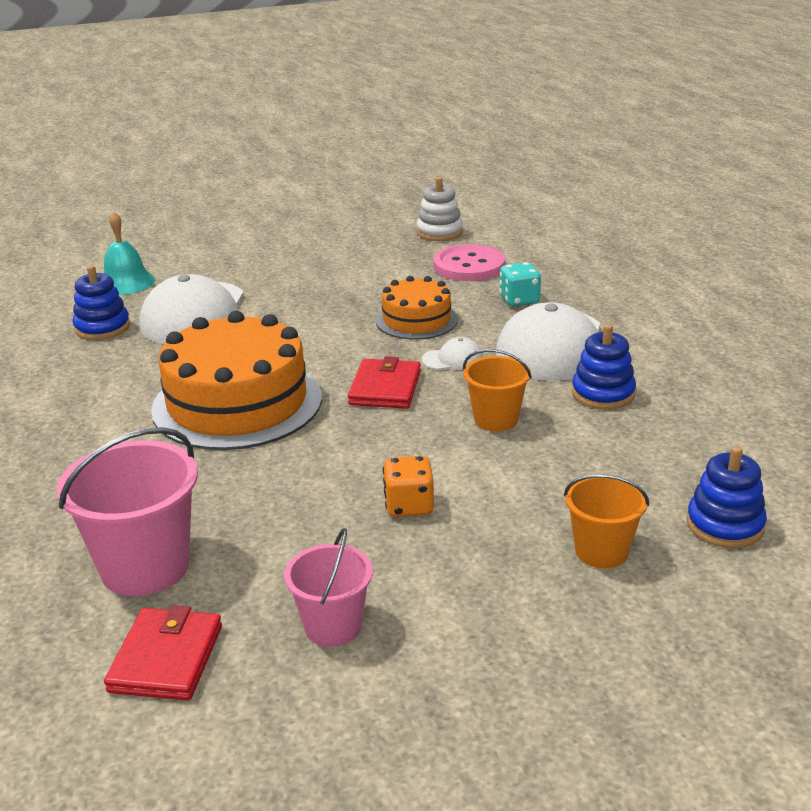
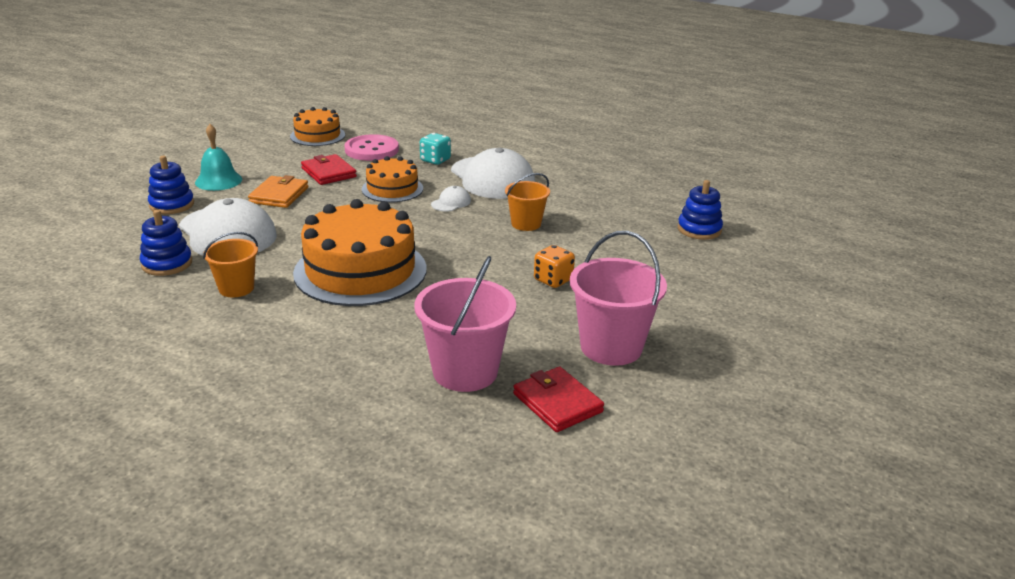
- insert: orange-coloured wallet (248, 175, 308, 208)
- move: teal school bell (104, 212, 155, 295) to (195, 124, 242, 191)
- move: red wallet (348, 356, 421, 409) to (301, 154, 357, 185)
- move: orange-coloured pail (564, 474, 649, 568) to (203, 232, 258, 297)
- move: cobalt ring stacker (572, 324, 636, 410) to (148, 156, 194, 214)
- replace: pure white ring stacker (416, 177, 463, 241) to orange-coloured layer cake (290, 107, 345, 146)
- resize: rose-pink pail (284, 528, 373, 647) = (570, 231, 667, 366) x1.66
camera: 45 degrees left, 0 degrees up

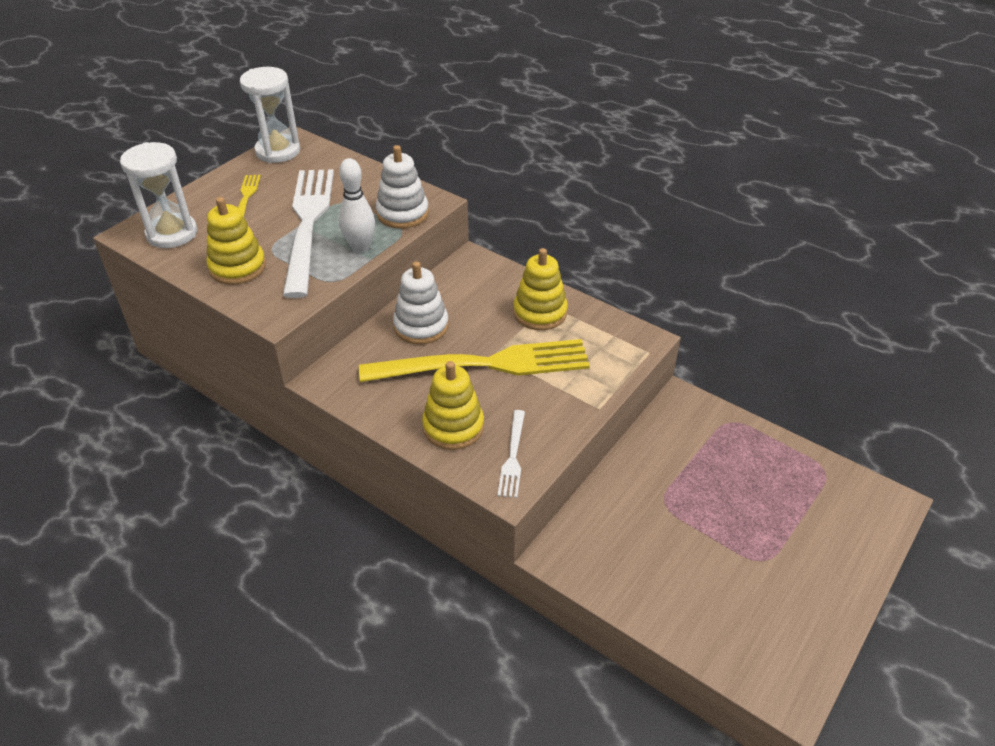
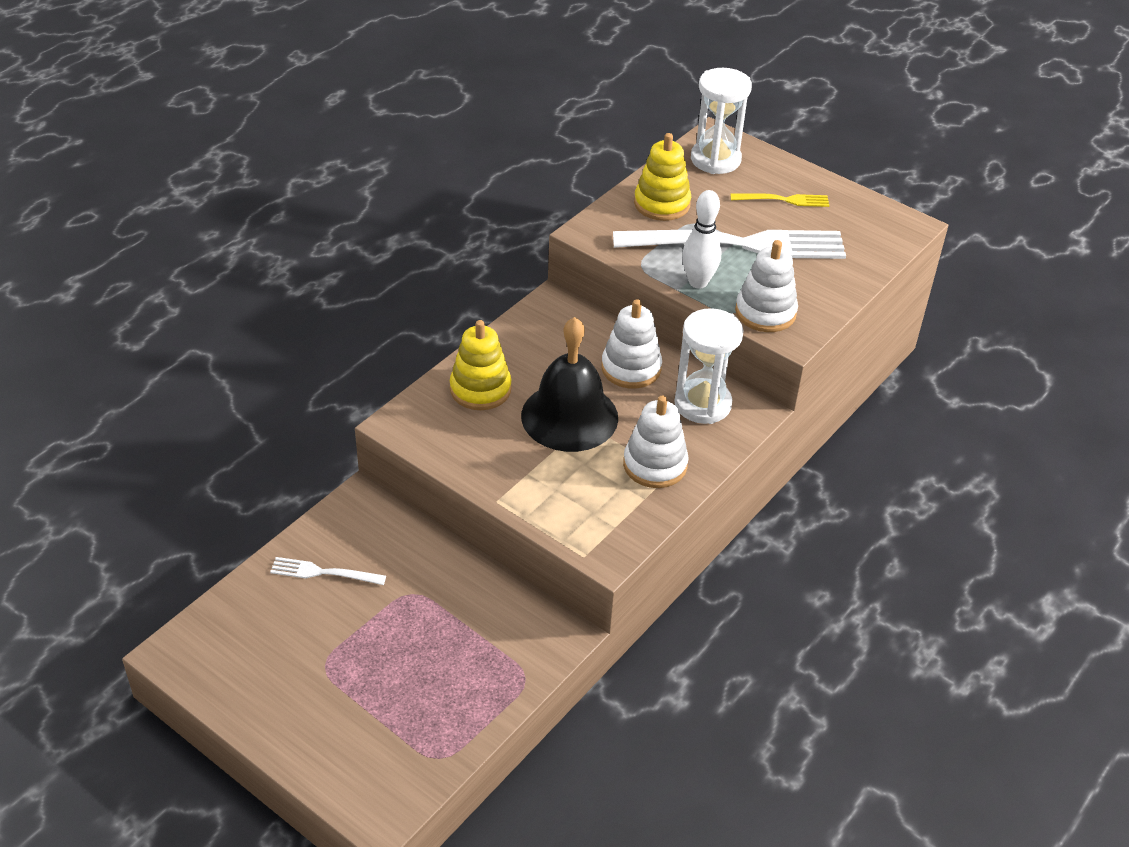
- move: pure white sand timer (240, 67, 300, 163) to (674, 308, 744, 424)
- move: pure white fork (498, 410, 525, 498) to (270, 557, 386, 585)
- replace: yellow fork (359, 339, 590, 382) to black school bell (521, 317, 618, 452)
- recolor: yellow ring stacker (513, 248, 568, 330) to pure white ring stacker (623, 396, 689, 488)
camera: 90 degrees right, 0 degrees up

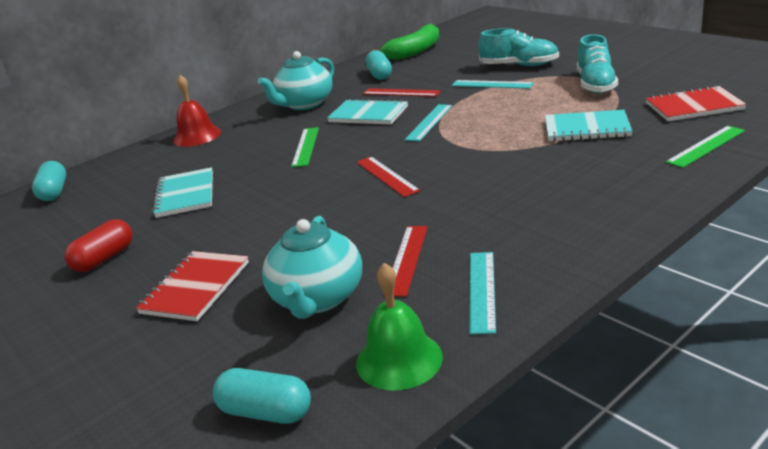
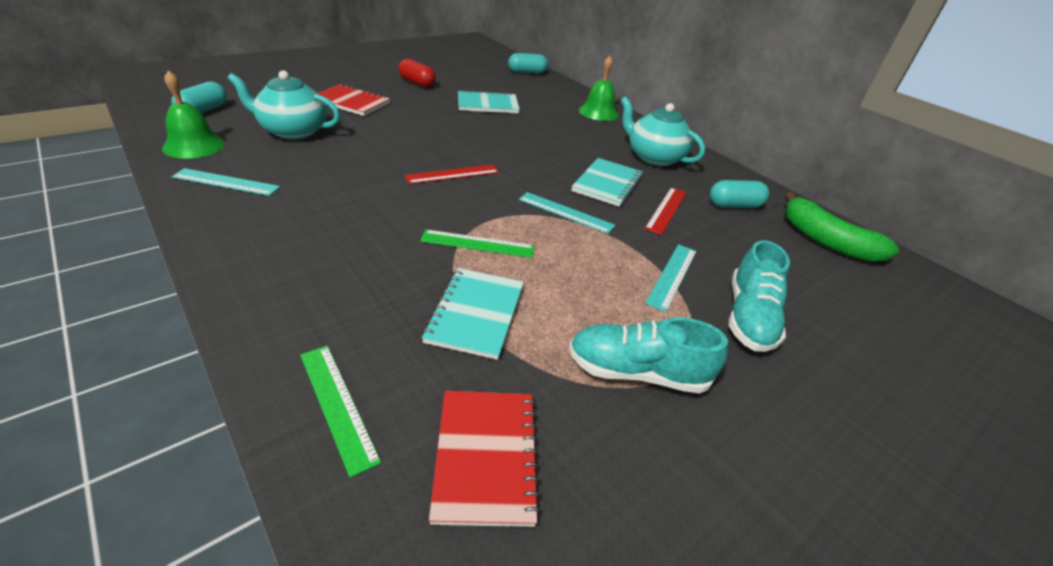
- delete: red ruler (383, 226, 428, 297)
- move: leaf-green ruler (291, 127, 319, 167) to (420, 230, 534, 258)
- recolor: red school bell (173, 75, 221, 147) to leaf-green school bell (579, 56, 619, 121)
camera: 85 degrees right, 10 degrees up

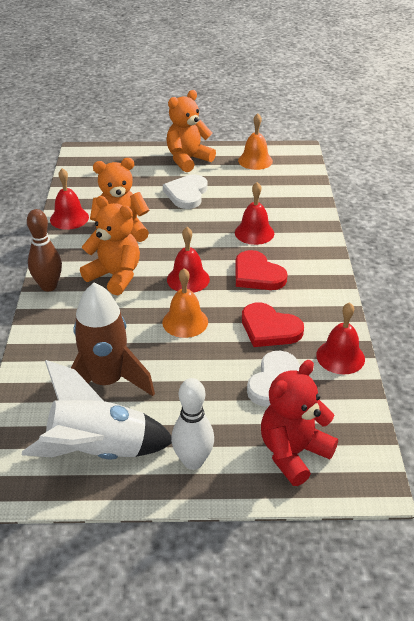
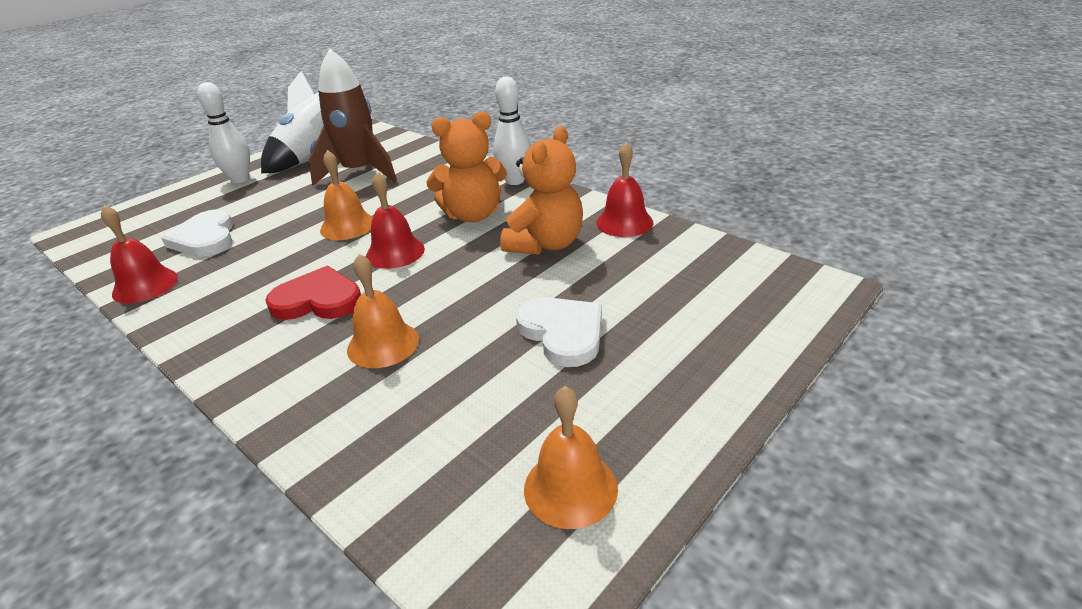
- delete: orange-coloured teddy bear (167, 90, 216, 172)
- delete: red heart (242, 302, 304, 347)
- delete: red teddy bear (261, 360, 338, 486)
- recolor: russet bowling pin (27, 209, 62, 292) to pure white bowling pin (493, 76, 531, 185)
- recolor: red school bell (235, 182, 274, 245) to orange-coloured school bell (347, 254, 419, 368)
camera: 135 degrees right, 5 degrees down

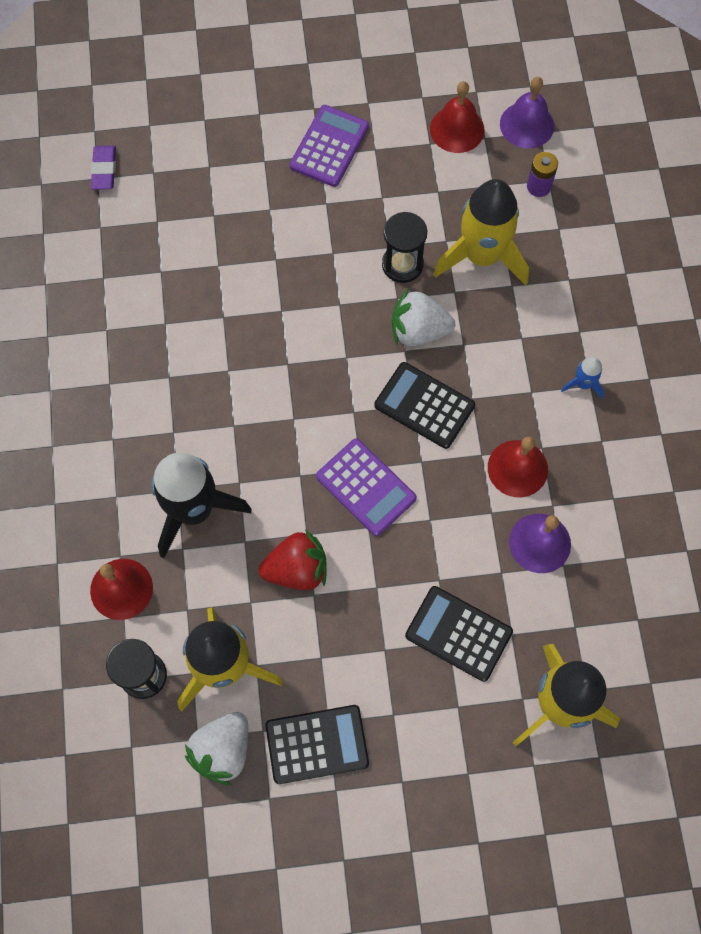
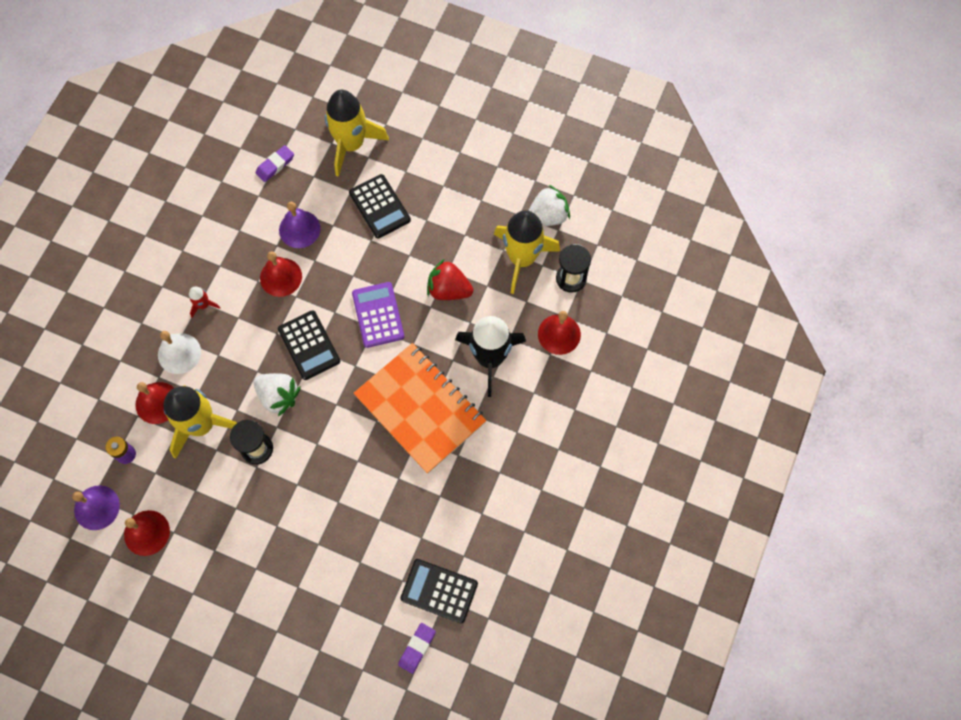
- delete: purple calculator (290, 105, 369, 187)
- insert: red school bell (135, 382, 174, 424)
- insert: pure white school bell (158, 331, 201, 374)
- insert: purple gum eraser (256, 145, 294, 182)
- insert: orange-coloured notebook (353, 343, 487, 474)
- move: black calculator (266, 705, 369, 784) to (400, 559, 478, 624)
- recolor: cobalt toy rocket (561, 357, 604, 399) to red toy rocket (189, 287, 220, 317)
camera: 150 degrees left, 0 degrees up

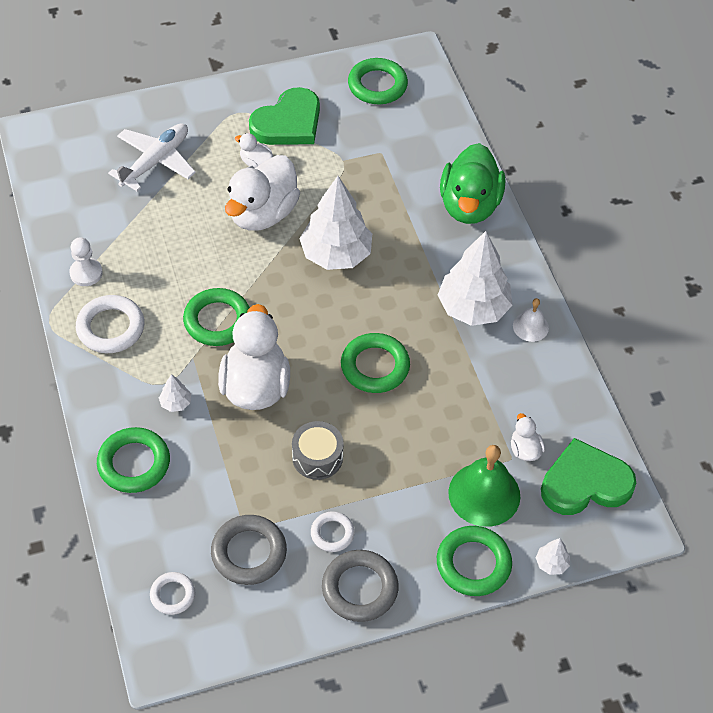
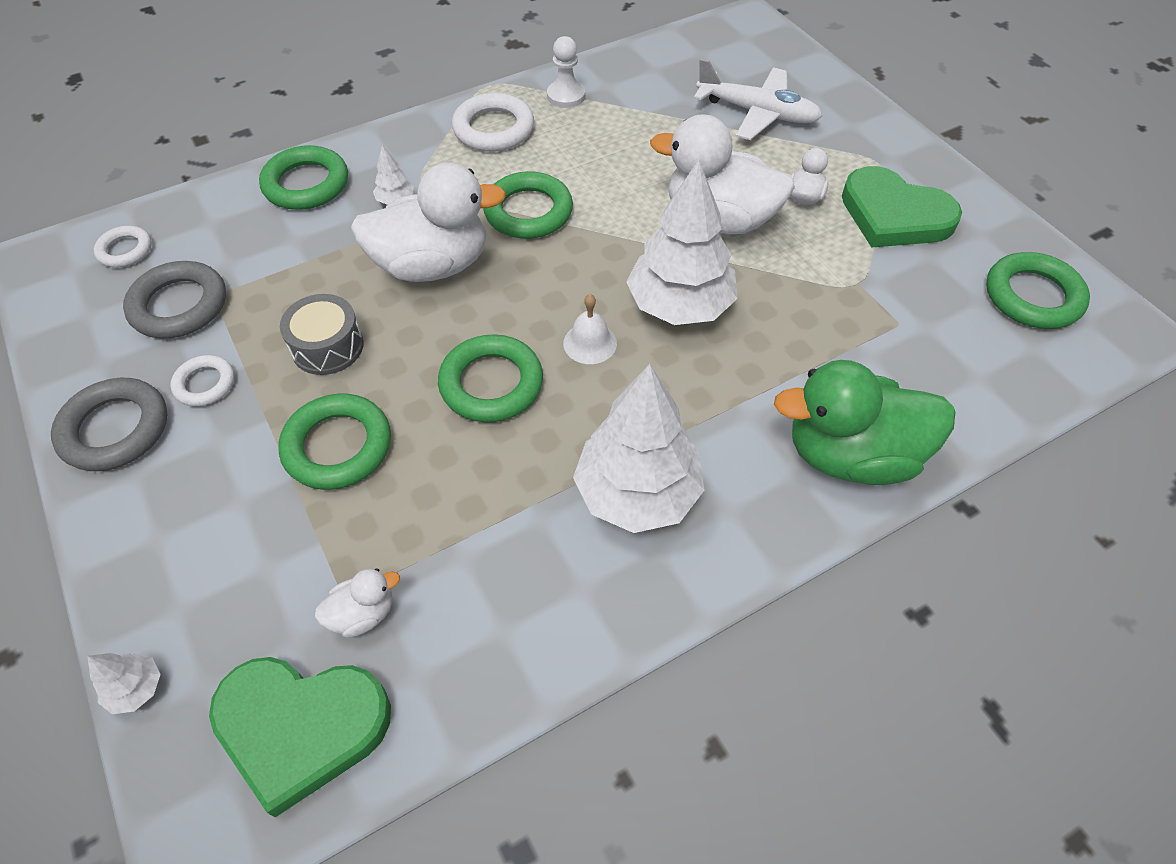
- delete: leaf-green school bell (448, 445, 520, 527)
- move: leaf-green hoop (437, 526, 512, 596) to (279, 394, 391, 490)
- move: pure white school bell (513, 298, 549, 342) to (563, 294, 617, 364)
- rotate: leaf-green heart (541, 438, 636, 515) = (209, 657, 391, 818) 120 degrees clockwise
camera: 80 degrees right, 0 degrees up

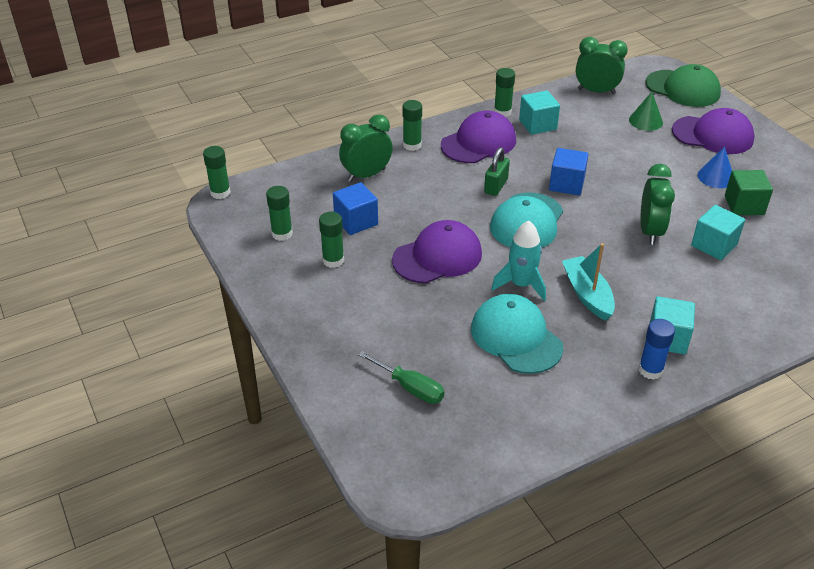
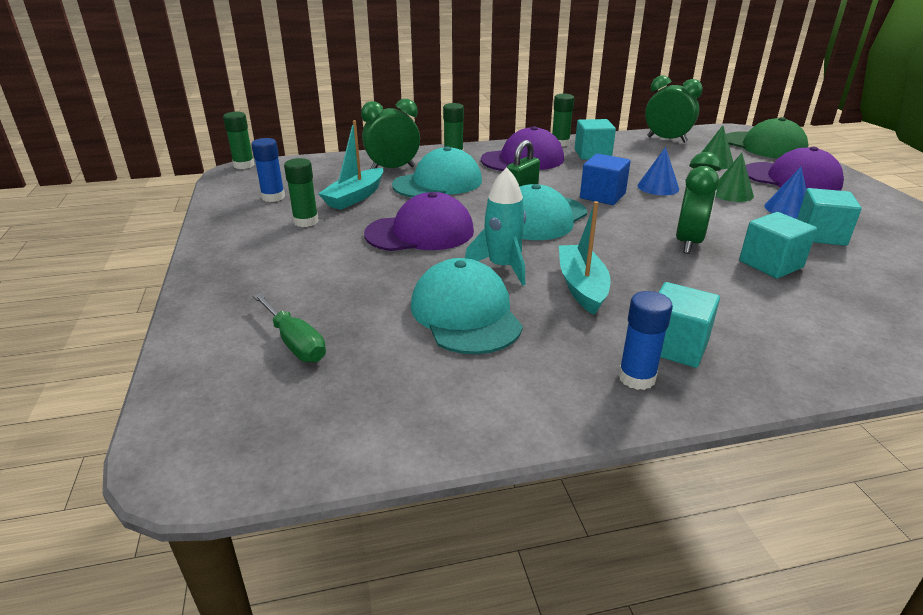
- insert: teal baseball cap (392, 146, 482, 198)
- insert: cobalt solid cone (637, 147, 679, 195)
- insert: leaf-green solid cone (715, 153, 754, 202)
- replace: cobalt block (333, 182, 378, 235) to teal toy boat (318, 120, 383, 210)
- recolor: leaf-green stick of glue (266, 186, 293, 241) to cobalt stick of glue (251, 138, 285, 202)
- recolor: leaf-green block (725, 170, 773, 215) to teal block (797, 188, 862, 246)
camera: 15 degrees right, 10 degrees down

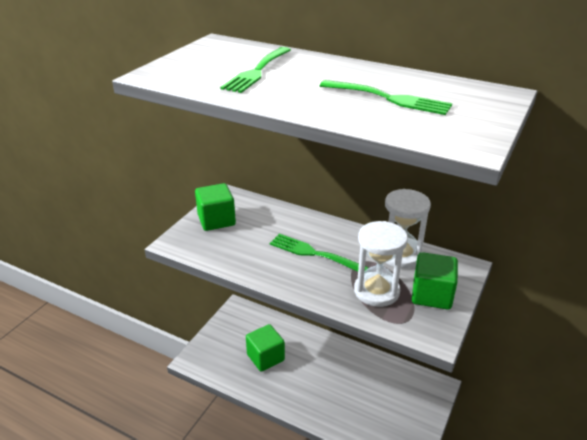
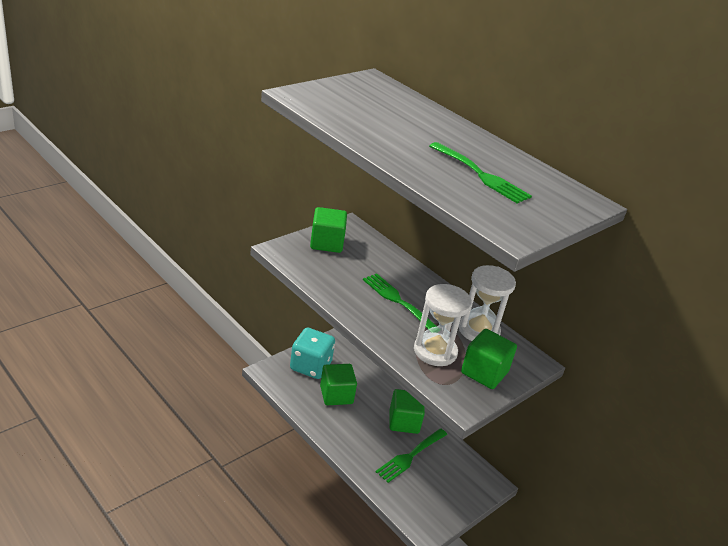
- insert: teal game die (290, 328, 335, 379)
- insert: leaf-green block (389, 389, 425, 434)
- move: leaf-green fork (220, 47, 291, 93) to (376, 428, 447, 483)
camera: 15 degrees right, 0 degrees up

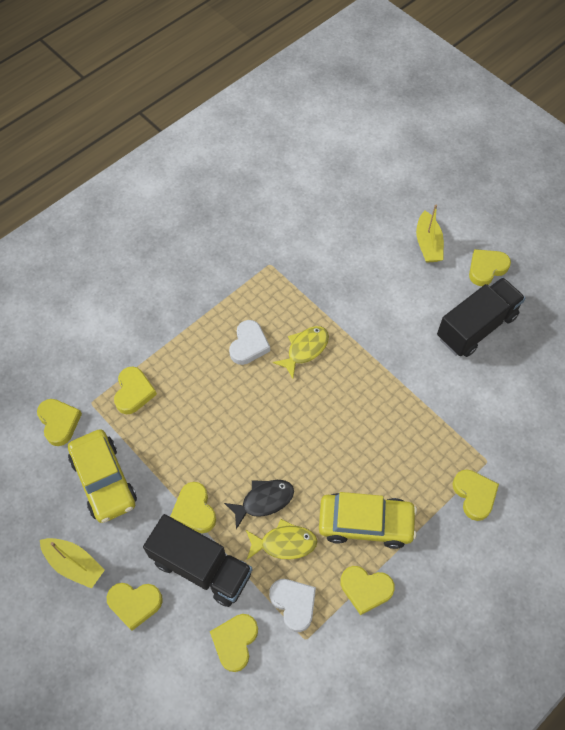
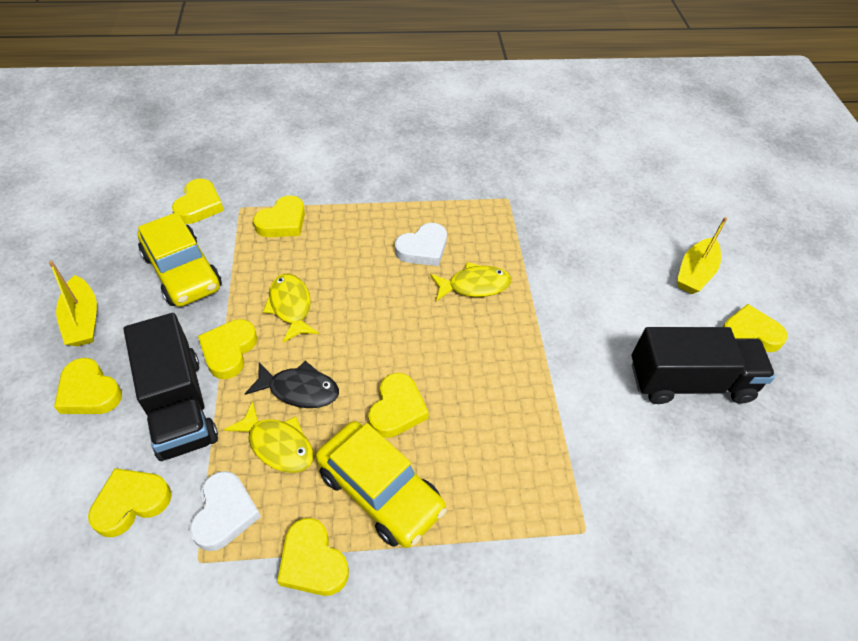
- insert: yellow fish figure (263, 274, 319, 343)
- move: yellow heart (452, 470, 499, 521) to (368, 373, 429, 438)
- rotate: yellow automobile (68, 429, 137, 523) = (138, 212, 222, 307) 45 degrees counterclockwise
camera: 35 degrees right, 10 degrees down

